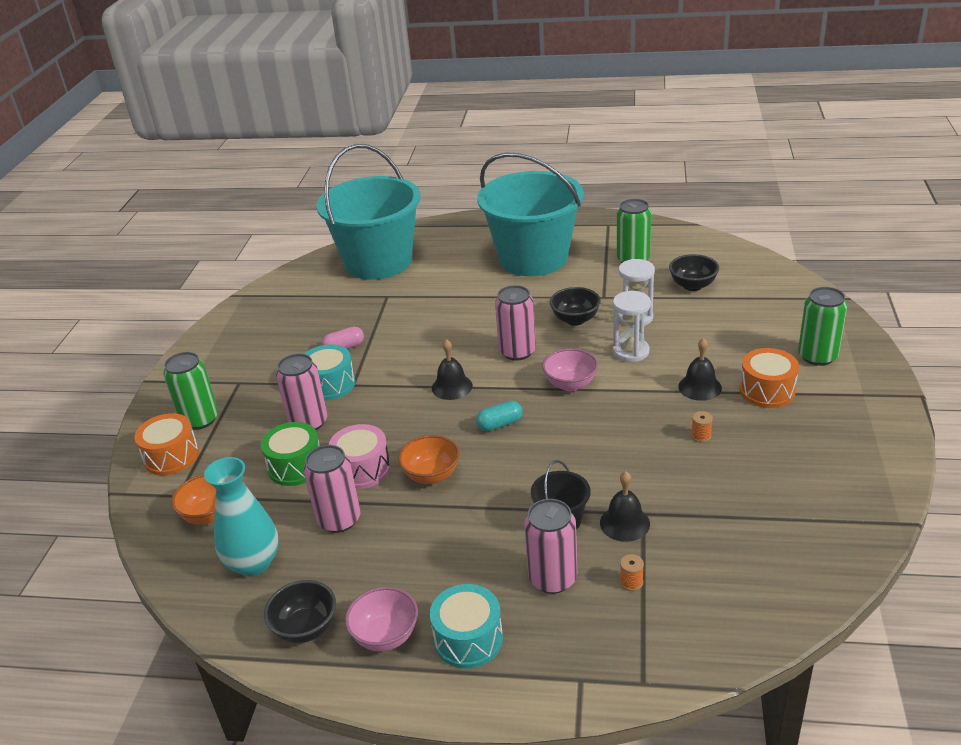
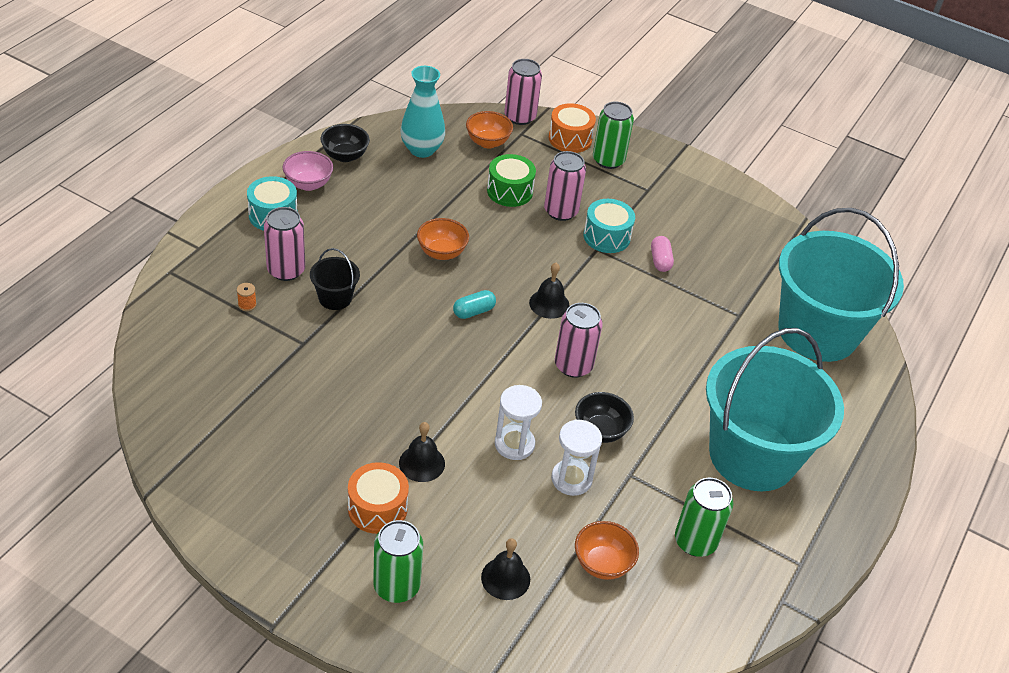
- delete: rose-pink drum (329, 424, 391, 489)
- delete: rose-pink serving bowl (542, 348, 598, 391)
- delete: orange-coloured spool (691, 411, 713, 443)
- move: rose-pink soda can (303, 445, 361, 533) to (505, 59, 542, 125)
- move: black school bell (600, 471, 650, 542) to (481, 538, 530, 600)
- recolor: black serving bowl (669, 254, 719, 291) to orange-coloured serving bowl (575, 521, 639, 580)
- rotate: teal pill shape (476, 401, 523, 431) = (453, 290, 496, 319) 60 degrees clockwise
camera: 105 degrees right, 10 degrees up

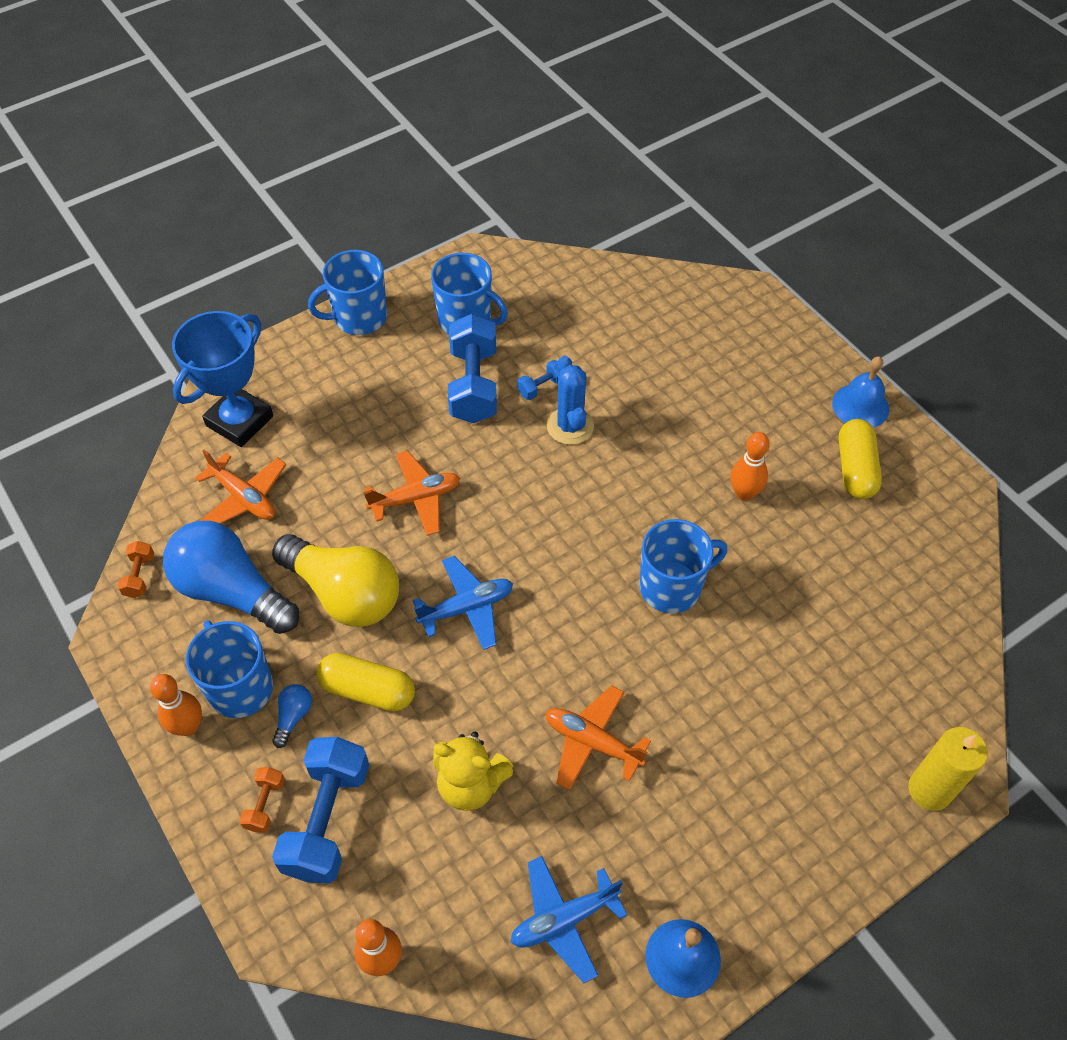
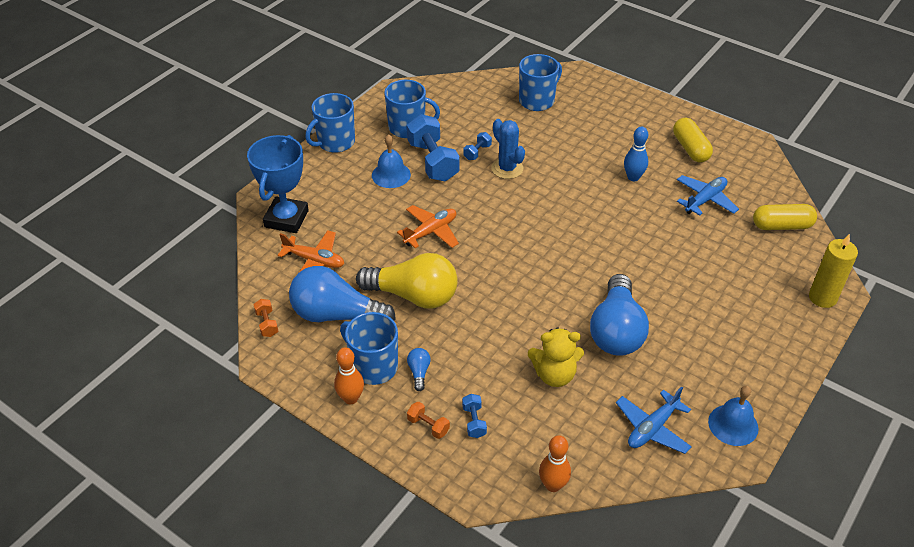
- move: yellow pill shape (316, 653, 415, 711) to (753, 204, 817, 230)
- move: cobalt plane (413, 556, 513, 650) to (677, 175, 739, 216)
- move: cobalt mug (639, 519, 727, 613) to (519, 54, 562, 111)
- move: cobalt school bell (832, 356, 889, 428) to (372, 134, 411, 188)
- replace: orange-coloured plane (546, 685, 651, 790) to cobalt light bulb (590, 274, 649, 356)
- recolor: orange-coloured bowling pin (731, 432, 770, 501) to cobalt bowling pin (624, 126, 648, 181)
- rotate: orange-coloured dumbbell (239, 767, 285, 833) = (407, 402, 450, 439) 45 degrees counterclockwise
- resize: cobalt dumbbell (272, 737, 369, 883) = (462, 394, 487, 438) x0.46
camera: 20 degrees left, 10 degrees down

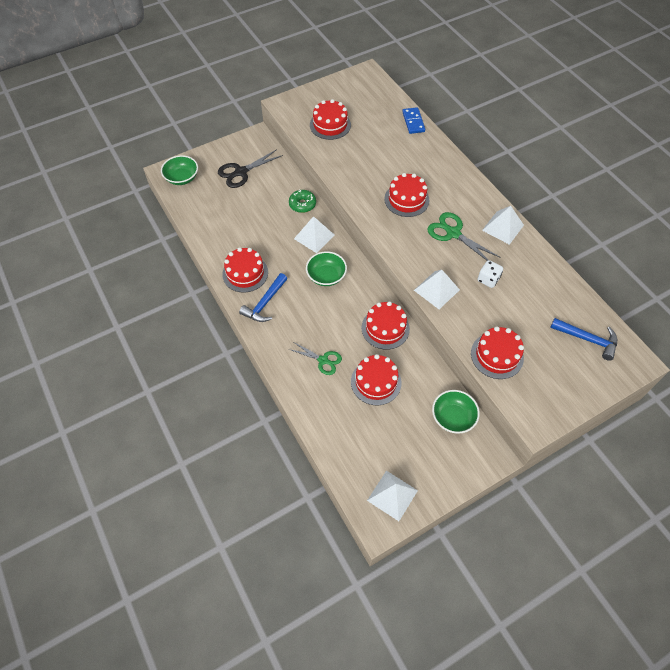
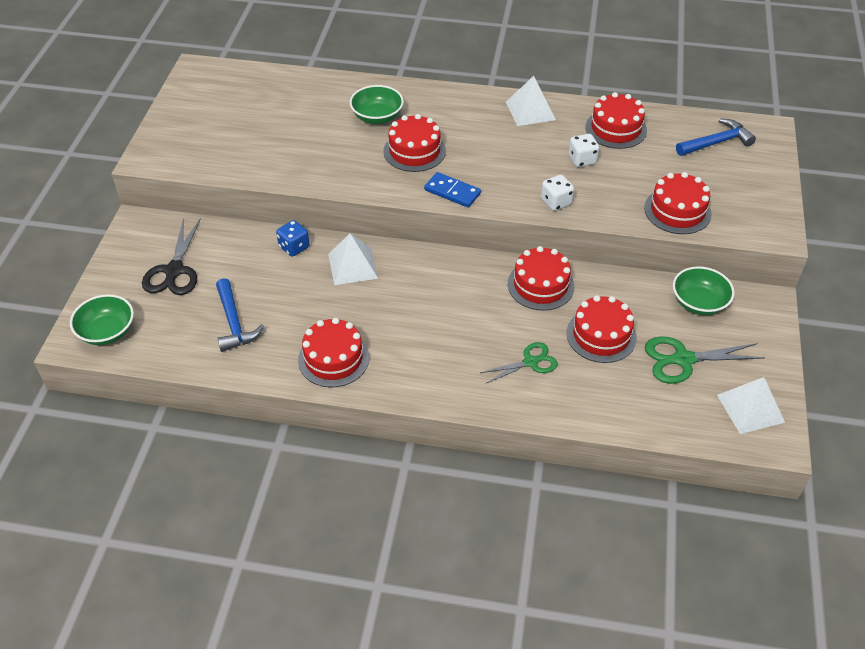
- move: cobalt claw hammer (239, 273, 287, 322) to (216, 278, 264, 352)
- move: leaf-green serving bowl (306, 251, 347, 286) to (350, 85, 404, 124)
- move: red layer cake (310, 99, 351, 140) to (585, 92, 647, 149)
- move: cobalt domino piece (402, 107, 425, 134) to (424, 172, 481, 208)
- move: leaf-green pair of scissors (427, 212, 499, 261) to (645, 336, 765, 384)
- replace: leaf-green glazed donut (289, 190, 316, 213) to cobalt game die (276, 220, 309, 257)
- replace: pure white pyramid shape (414, 270, 460, 309) to pure white game die (541, 175, 574, 211)
camera: 50 degrees left, 10 degrees down

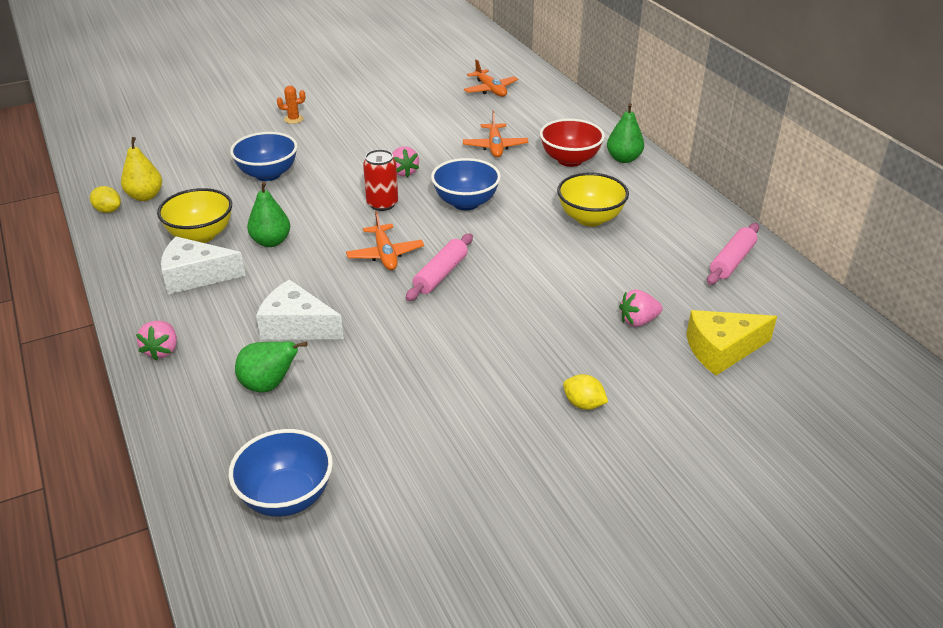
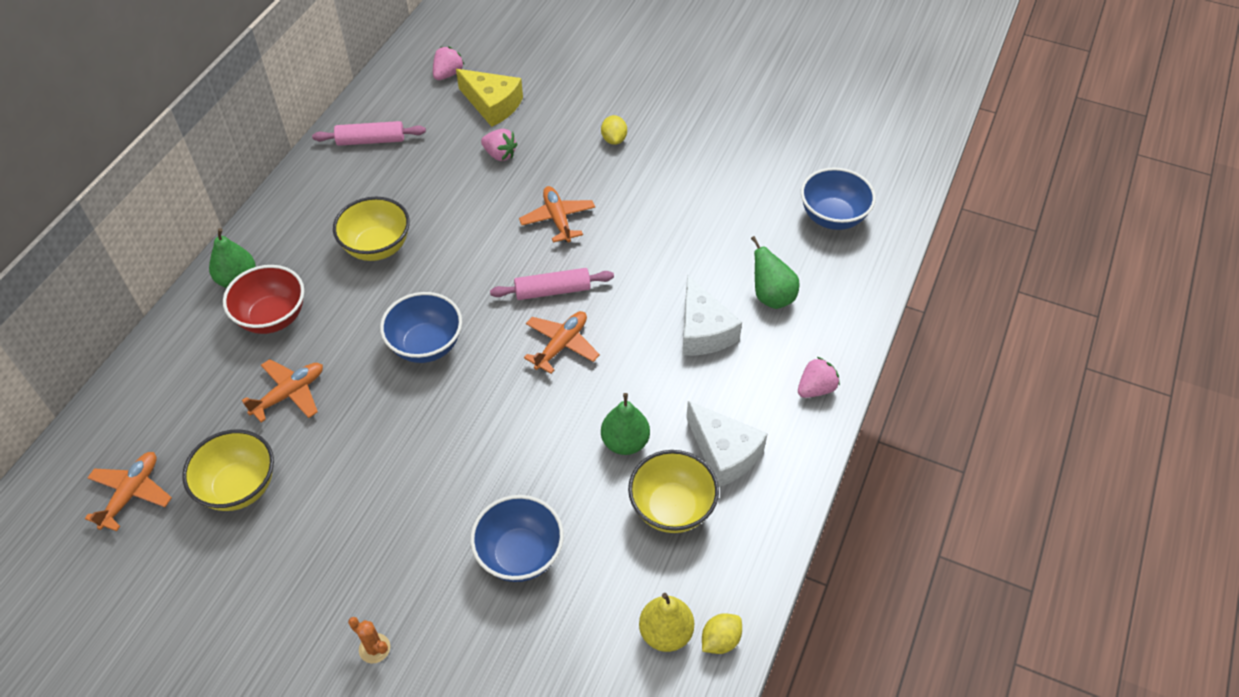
- delete: red soda can (363, 149, 398, 211)
- insert: yellow serving bowl (182, 429, 274, 511)
- insert: orange-coloured plane (519, 186, 595, 243)
- move: rose-pink toy strawberry (392, 147, 419, 177) to (433, 46, 465, 80)
- rotate: yellow citrus fruit (90, 186, 121, 213) = (702, 613, 742, 654) 60 degrees clockwise
camera: 130 degrees left, 15 degrees up

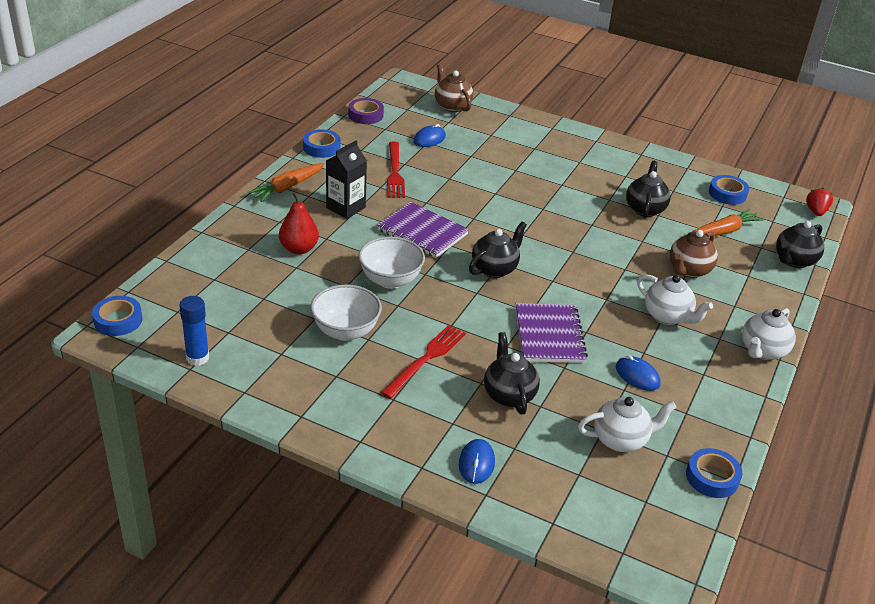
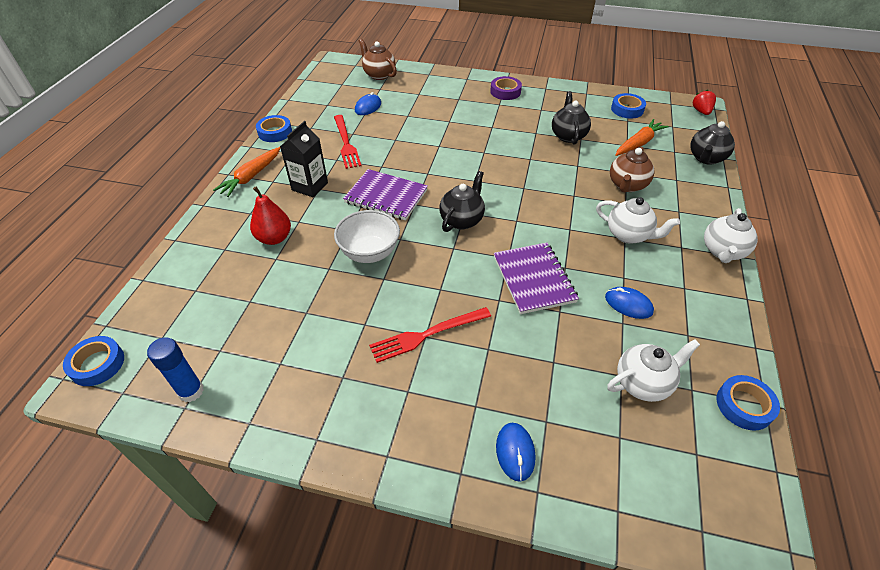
- delete: pure white serving bowl (310, 285, 382, 341)
- delete: black teapot (484, 332, 540, 414)
- move: purple tape (348, 98, 384, 124) to (490, 76, 522, 100)
- rotate: red fork (380, 325, 466, 399) = (369, 307, 491, 363) 135 degrees counterclockwise
camera: 10 degrees left, 10 degrees up

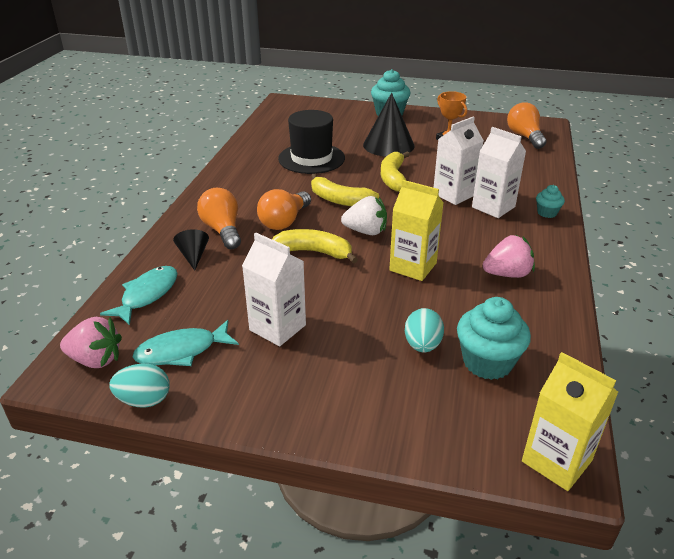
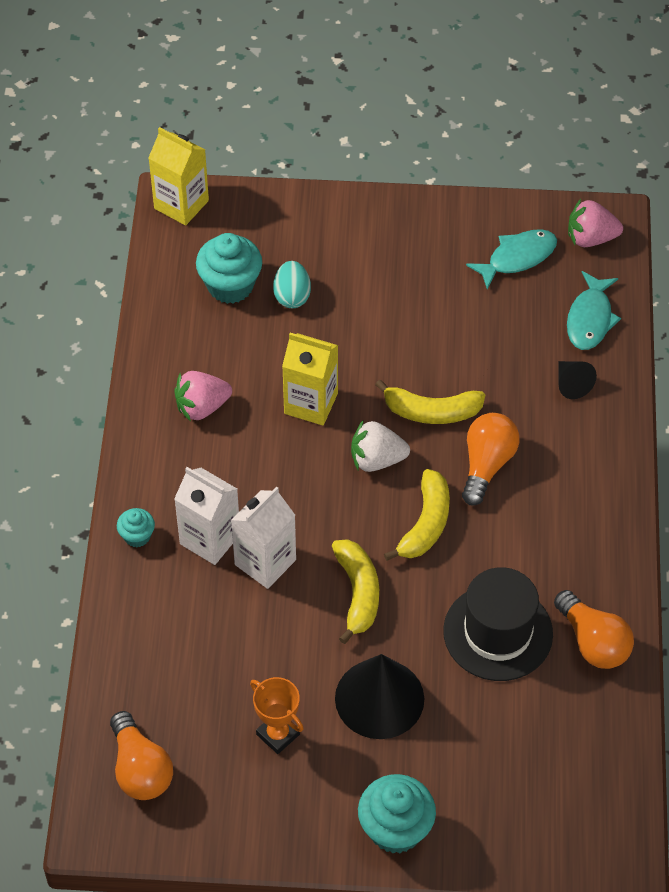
- delete: teal egg (109, 363, 170, 408)
- delete: pure white carton (242, 233, 306, 346)
- move: orange-coloured light bulb (197, 188, 241, 249) to (554, 590, 634, 669)
- rotate: yellow toy banana (311, 174, 379, 206) = (384, 469, 450, 561) 90 degrees clockwise
camera: 170 degrees right, 20 degrees up

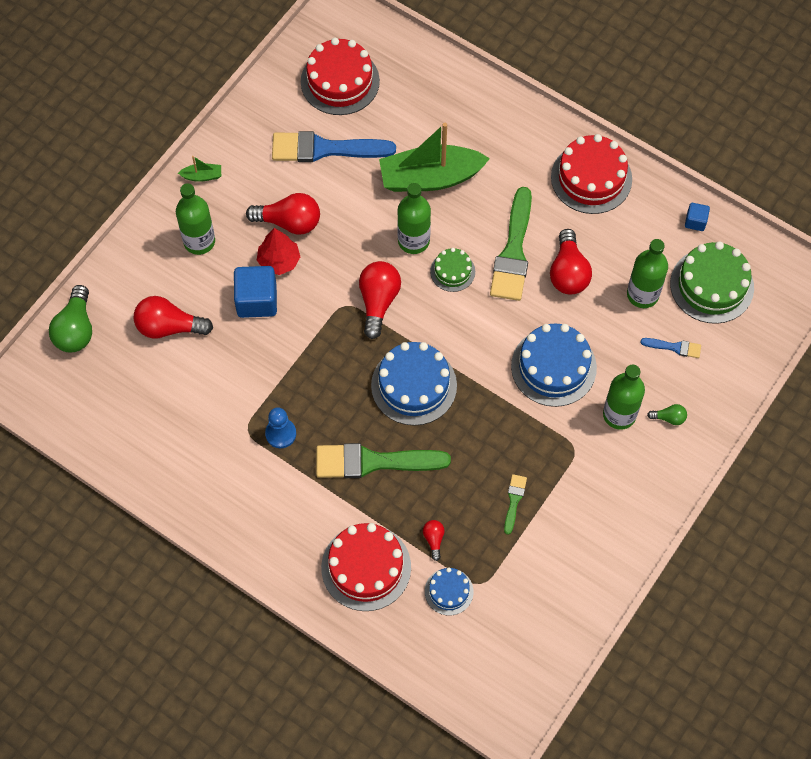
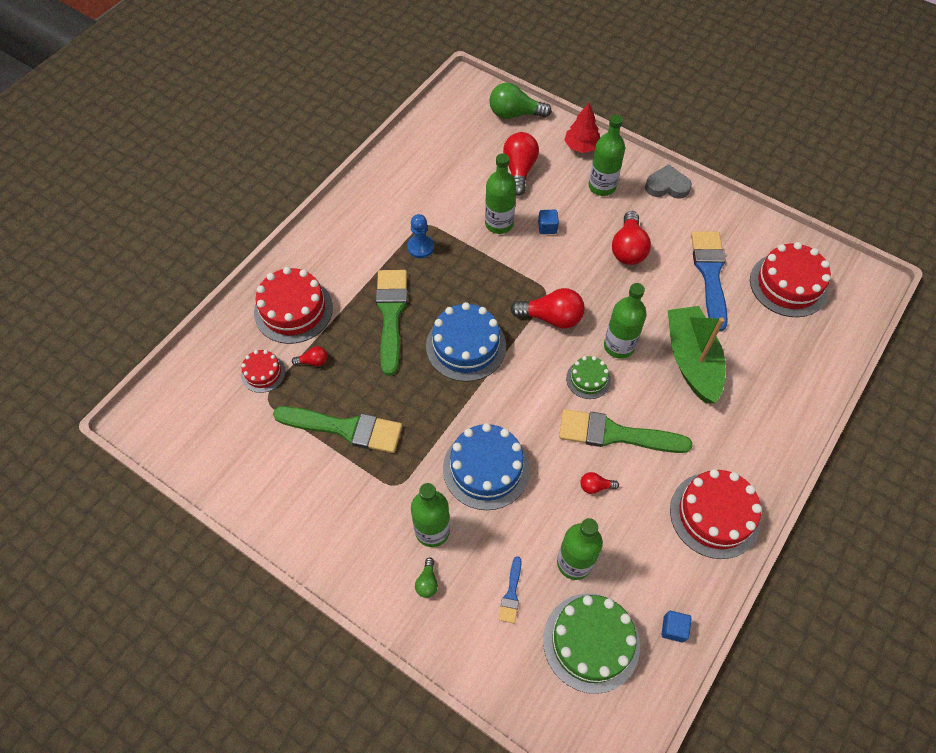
- insert: leaf-green bottle (485, 153, 516, 234)
- move: red tree (257, 228, 300, 275) to (564, 103, 600, 153)
- replace: leaf-green toy boat (178, 156, 221, 182) to ash-grey heart (645, 164, 692, 199)
- recolor: cobalt layer cake (425, 568, 474, 616) to red layer cake (241, 350, 286, 393)
- resize: cobalt block (234, 266, 277, 318) = (538, 210, 559, 234) x0.52
- resize: leaf-green paintbrush (504, 474, 527, 535) = (273, 406, 402, 453) x2.17
- resize: red light bulb (550, 229, 592, 294) = (580, 472, 619, 494) x0.49
camera: 90 degrees right, 5 degrees down

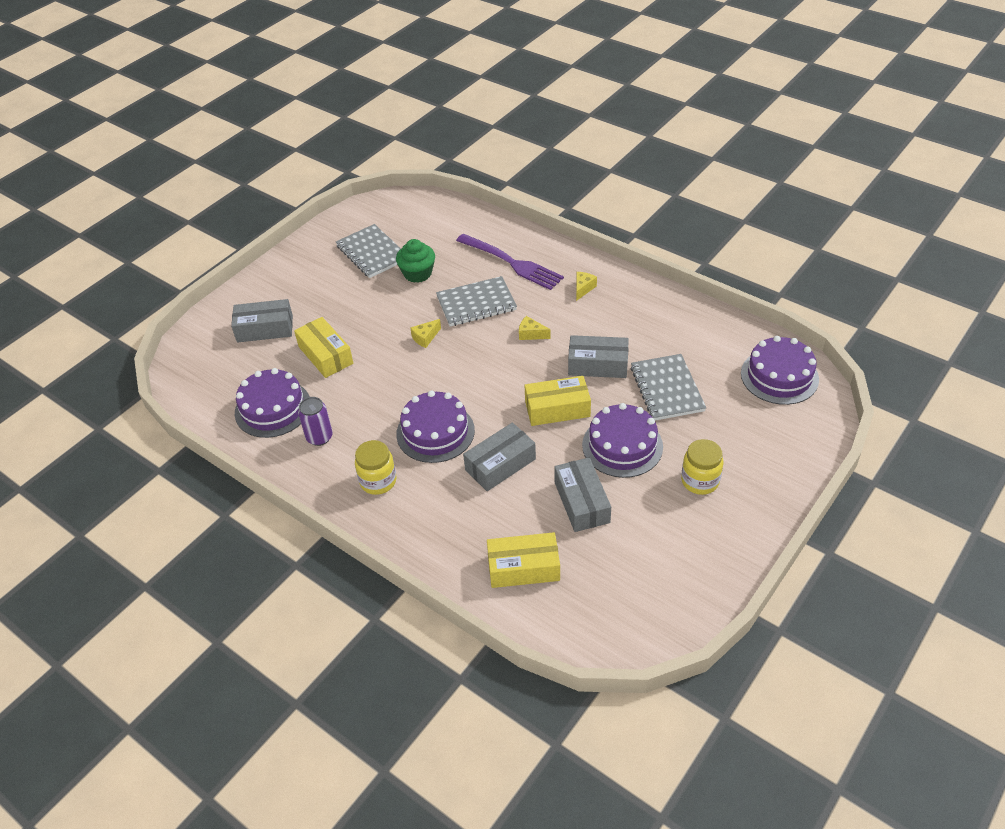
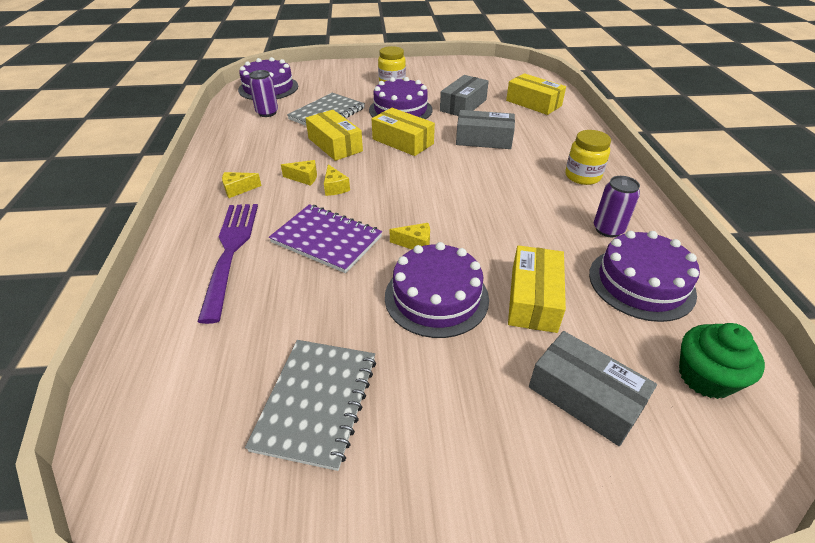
- insert: purple soda can (249, 70, 278, 117)
- insert: yellow piece of cheese (281, 160, 317, 186)
- move: leaf-green muffin (396, 239, 435, 283) to (679, 323, 765, 399)
- move: purple layer cake (396, 390, 475, 463) to (385, 242, 489, 338)
- recolor: ash-grey notebook (436, 276, 517, 326) to purple notebook (269, 204, 382, 273)
- recolor: ash-grey package (568, 335, 629, 378) to yellow package (305, 110, 363, 161)
camera: 135 degrees left, 5 degrees down

